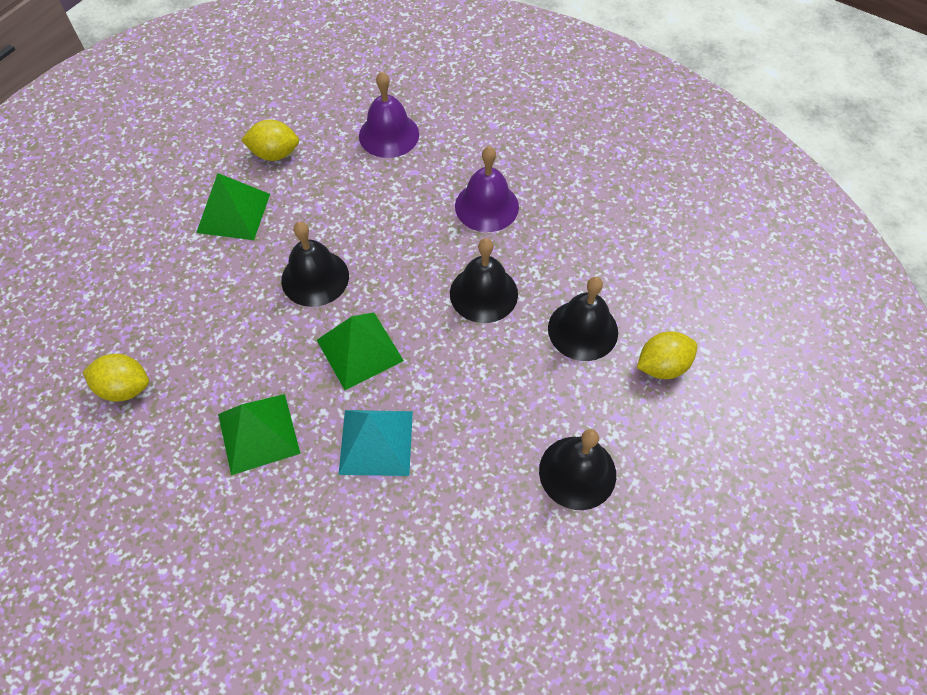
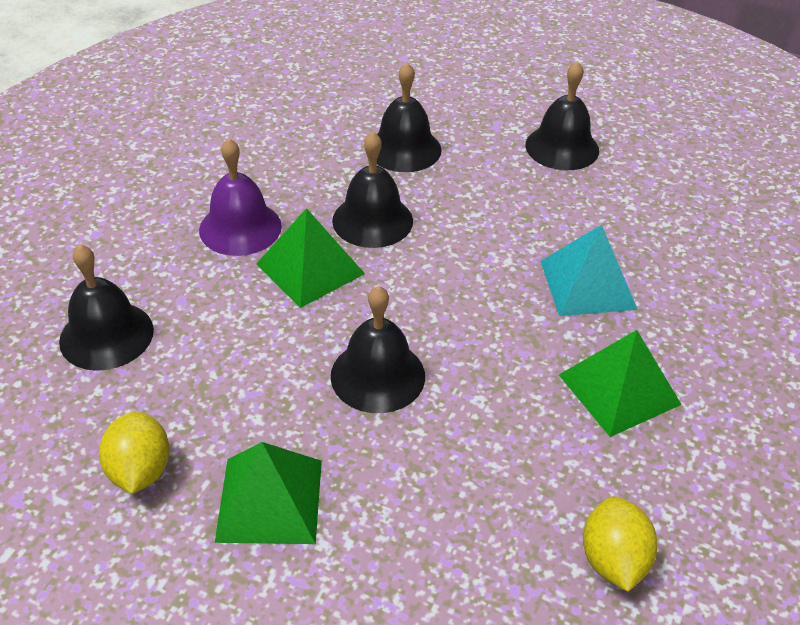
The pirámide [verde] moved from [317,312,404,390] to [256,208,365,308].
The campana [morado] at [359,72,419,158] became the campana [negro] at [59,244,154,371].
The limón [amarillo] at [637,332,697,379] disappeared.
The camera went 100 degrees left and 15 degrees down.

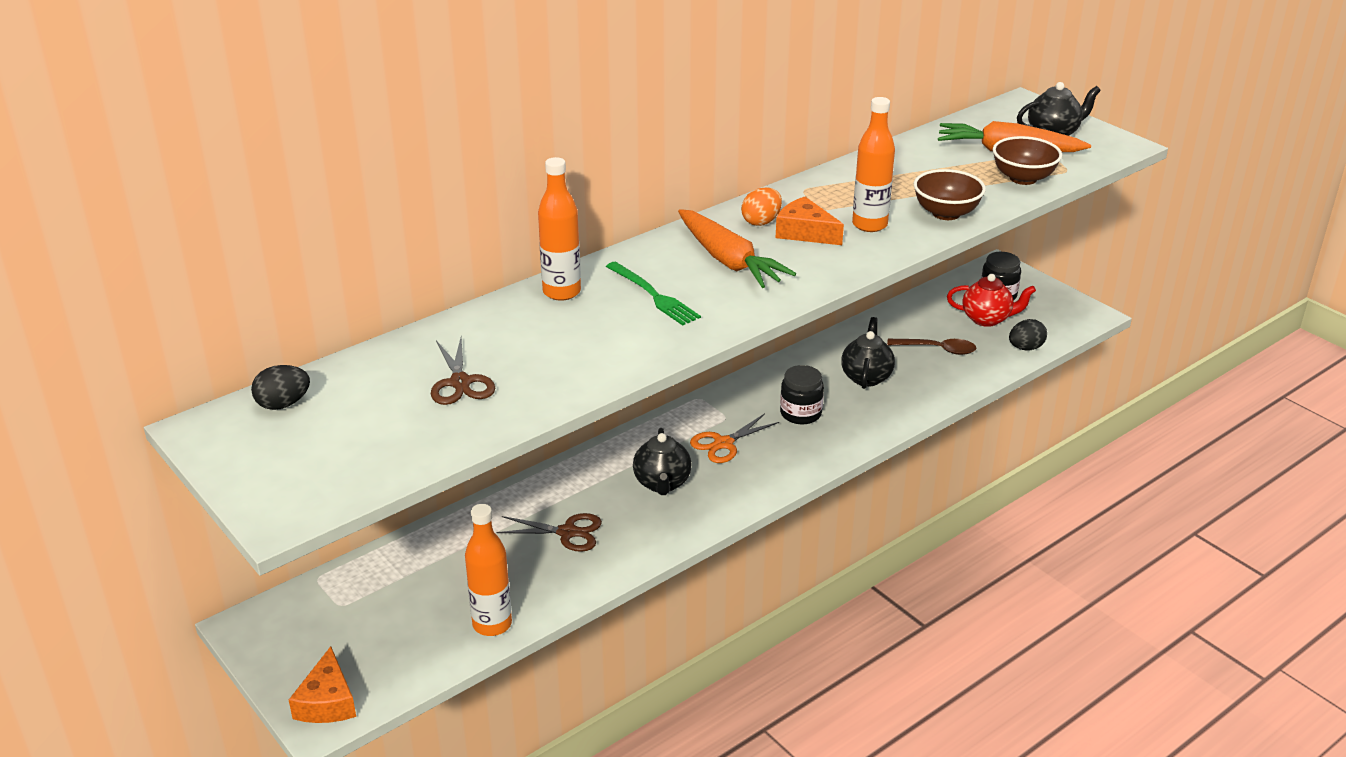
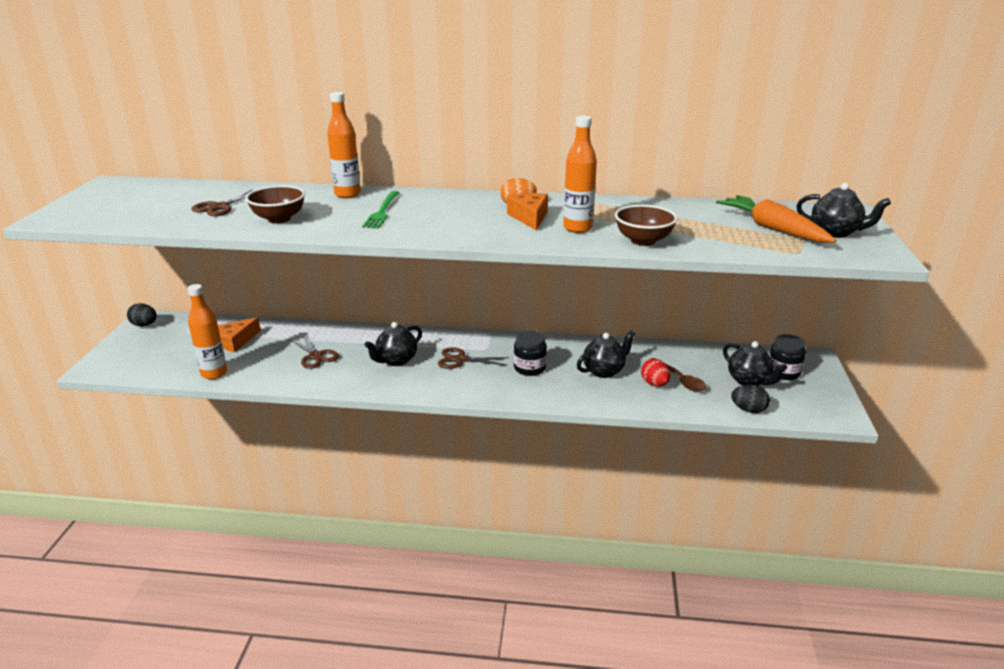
The huevo [negro] moved from [251,365,310,410] to [127,303,157,326].
The queso [naranja] moved from [289,646,356,723] to [218,317,261,352].
The zanahoria [naranja] at [678,209,796,288] disappeared.
The tijeras [naranja] at [690,413,779,463] became the tijeras [marrón] at [438,347,509,369].
The tetera [rojo] at [947,274,1036,327] became the tetera [negro] at [723,341,787,386].
The cuenco [marrón] moved from [993,136,1062,185] to [246,185,305,223].
The huevo [rojo] at [641,359,670,387] appeared.
The camera went 45 degrees right and 5 degrees down.

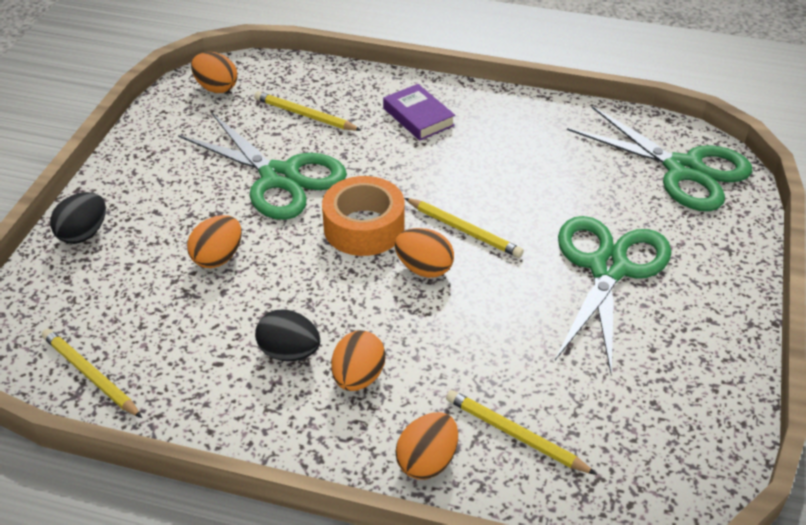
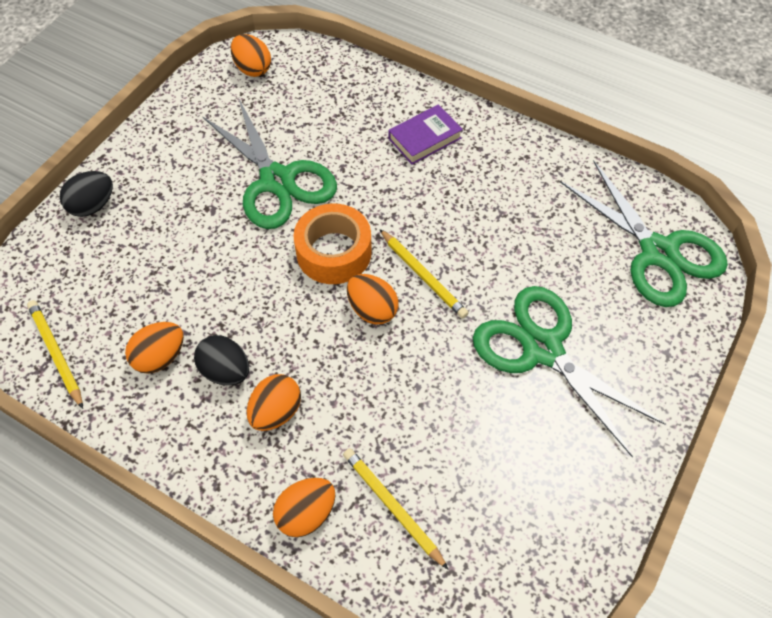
The huevo [naranja] moved from [187,215,242,268] to [125,322,184,374].
The lápiz [amarillo] at [254,91,362,131] disappeared.
The libro [morado] at [383,84,455,141] turned 75 degrees clockwise.
The tijeras [verde] at [555,216,671,375] turned 75 degrees counterclockwise.
The camera went 15 degrees right and 15 degrees up.

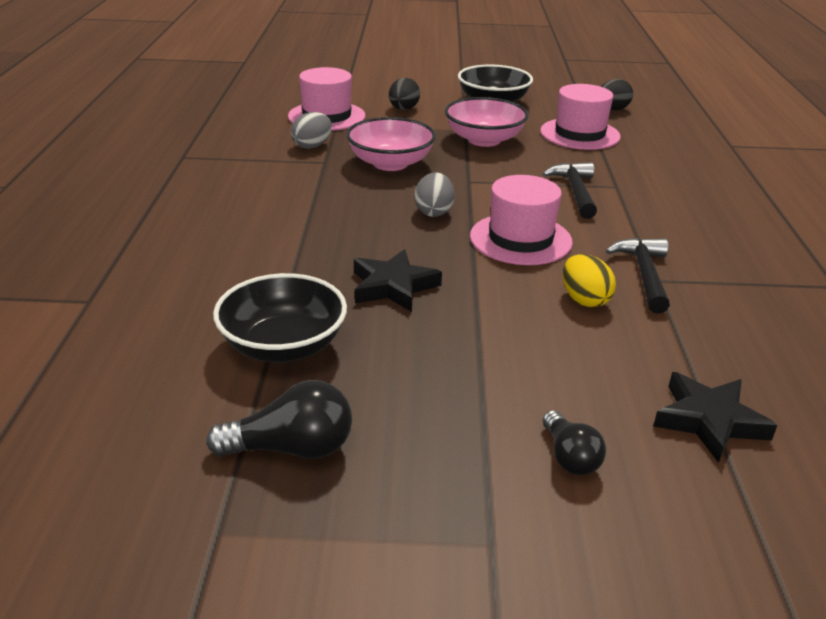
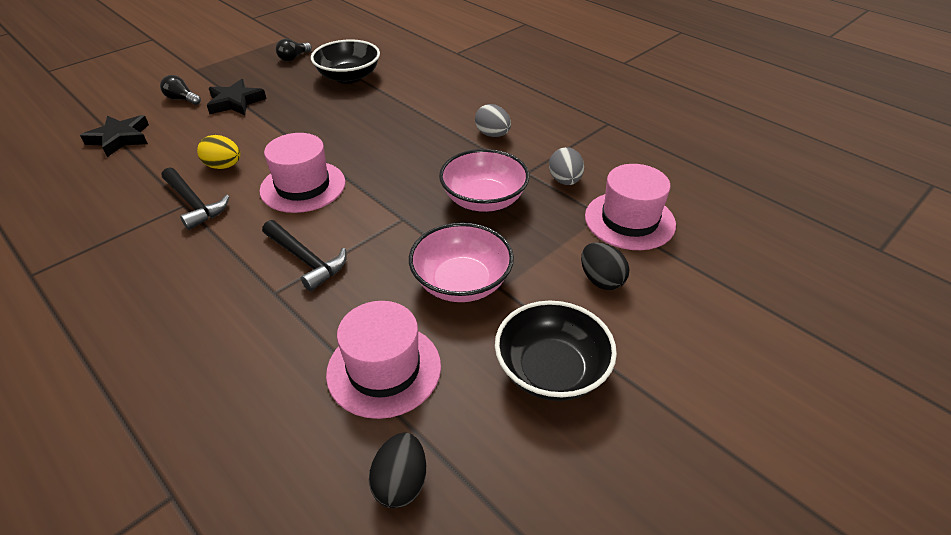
The bombilla [negro] at [206,380,352,459] changed to 0.65 times the size.
The estrella [negro] moved from [354,249,442,312] to [207,79,266,115].
The huevo [gris] moved from [415,172,455,217] to [475,104,511,137].
The camera went 135 degrees right and 10 degrees up.

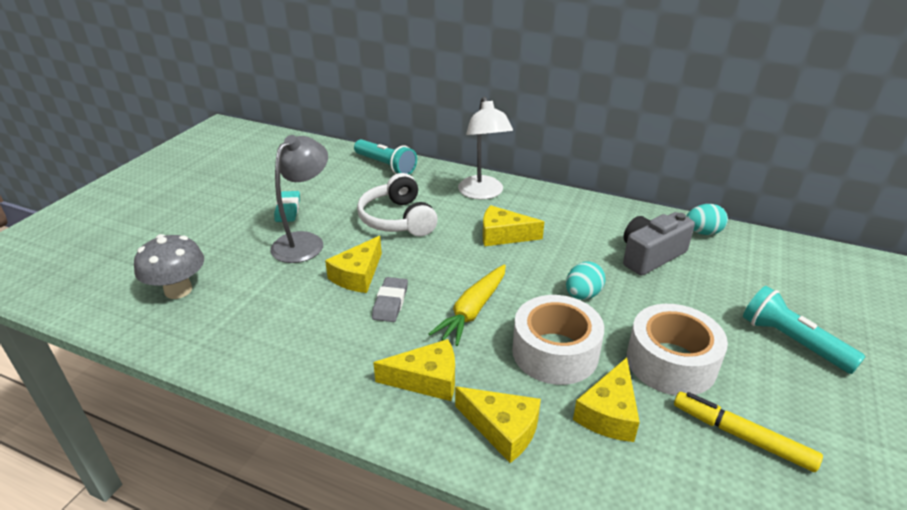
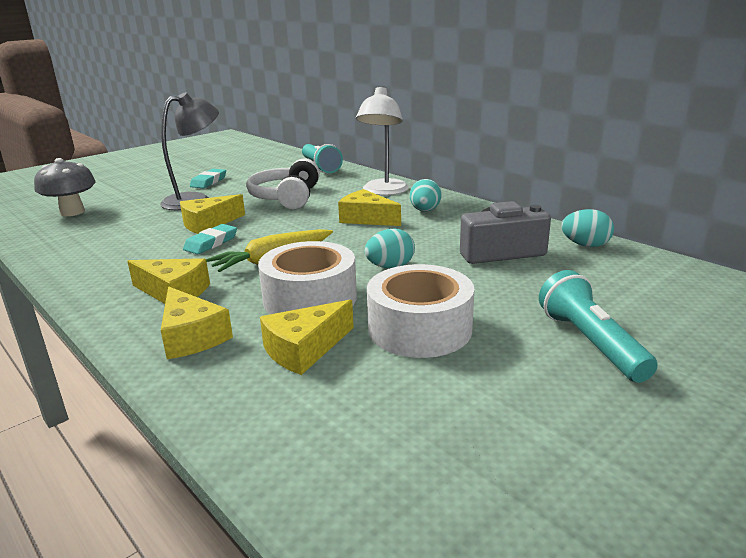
The goma de borrar [gris] at [372,277,408,322] became the goma de borrar [turquesa] at [183,224,237,254].
The rotulador [amarillo] at [674,392,823,472] disappeared.
The huevo [turquesa] at [410,179,441,212] appeared.
The camera went 25 degrees right and 10 degrees down.

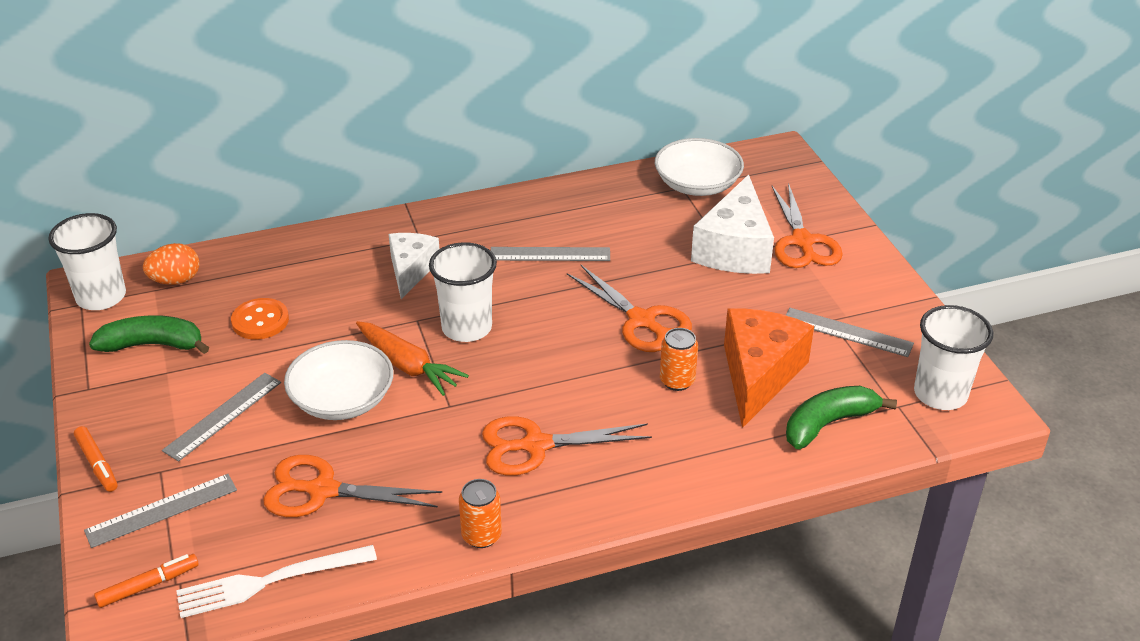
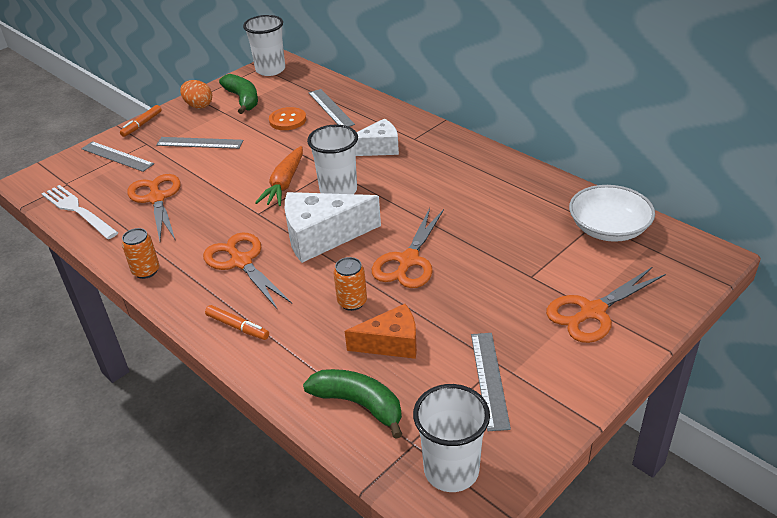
The rotulador [naranja] moved from [94,554,199,608] to [205,305,269,340].
The huevo [naranja] moved from [143,243,199,285] to [180,80,212,109].
The cuenco [blanco] at [284,340,394,420] disappeared.
The regla [gris] moved from [490,247,610,261] to [309,89,355,127].
The queso [blanco] moved from [691,174,774,274] to [285,192,381,263].
The queso [naranja] at [724,308,814,428] changed to 0.64 times the size.
The camera went 65 degrees right and 0 degrees up.

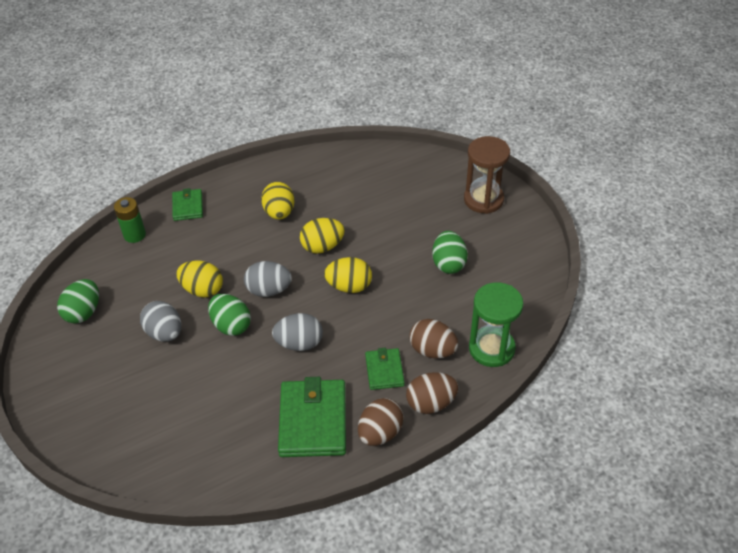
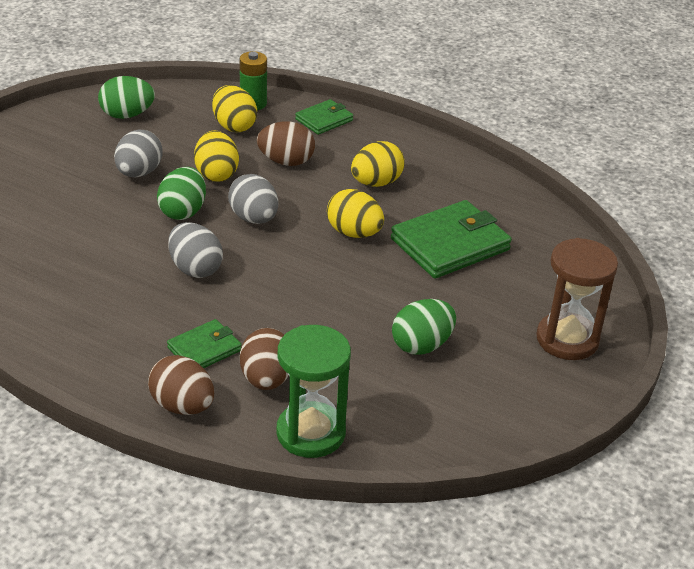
The cartera [verde] moved from [278,377,346,457] to [391,200,512,279].
The huevo [amarillo] moved from [324,257,372,293] to [212,85,257,133].
The huevo [marrón] moved from [358,398,404,446] to [257,121,315,166].
The camera went 55 degrees right and 10 degrees down.

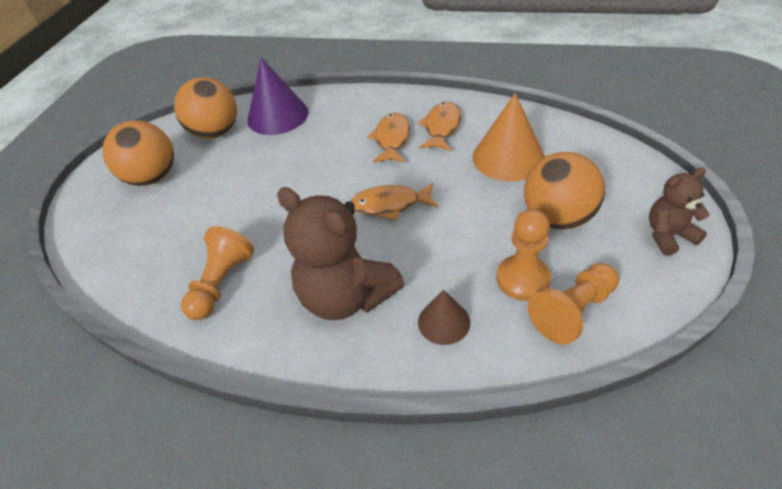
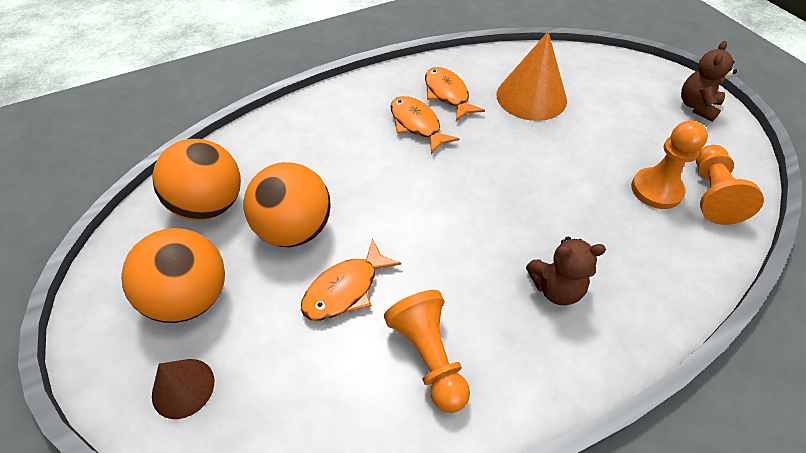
The cono [morado] at [248,57,309,135] disappeared.
The osito [marrón] at [277,187,405,320] changed to 0.55 times the size.
The pez [naranja] moved from [351,183,438,221] to [301,238,401,321].
The cono [marrón] moved from [418,289,470,345] to [152,359,214,419].
The pelota [naranja] moved from [524,152,605,230] to [243,162,331,247].
The camera went 45 degrees left and 5 degrees up.

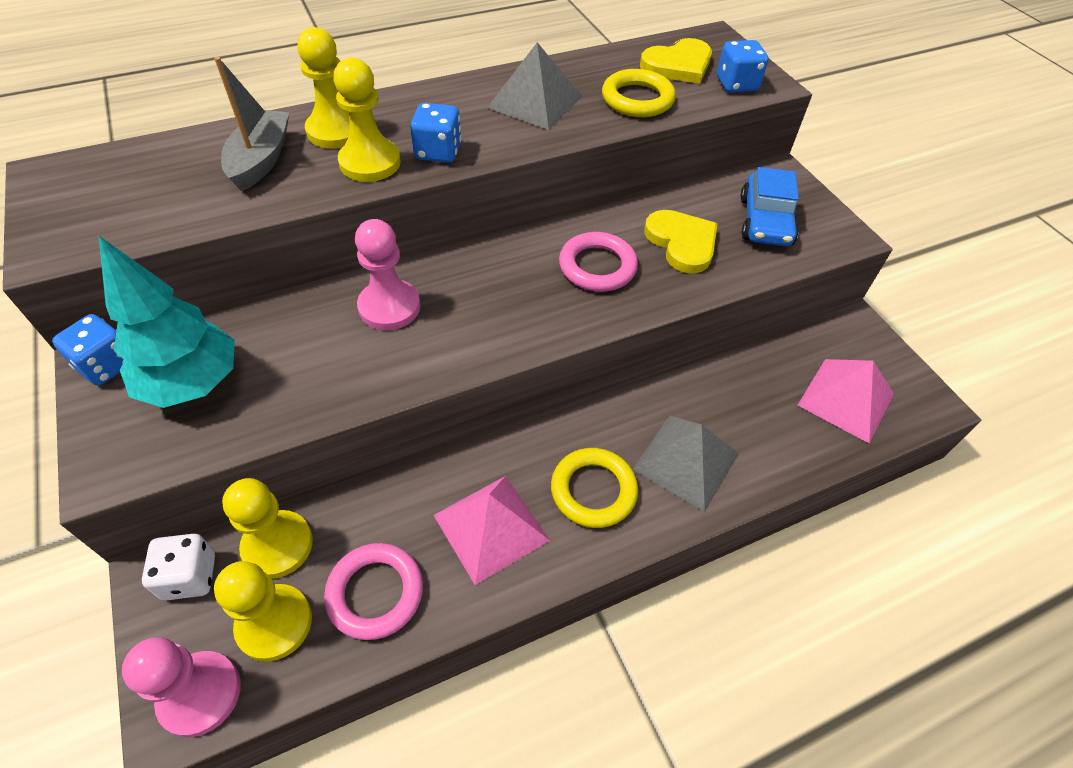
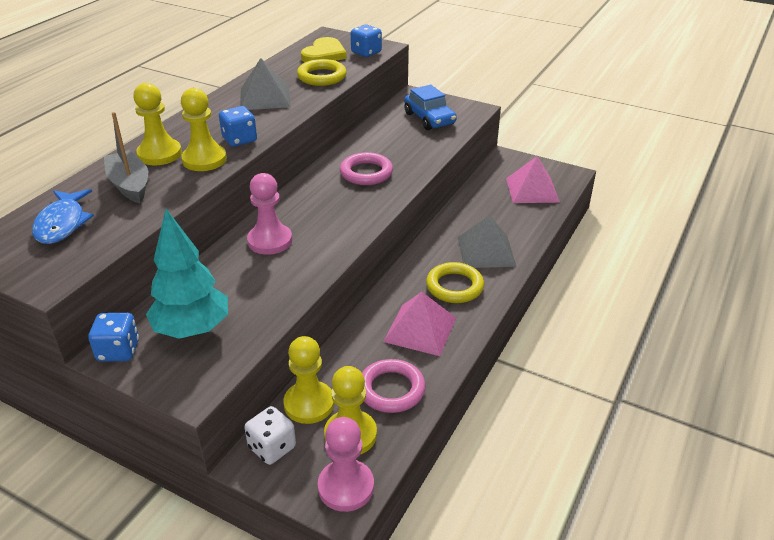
The corazón [amarillo] at [644,210,717,274] disappeared.
The pez [azul] at [32,189,94,244] appeared.
The camera went 35 degrees left and 15 degrees down.

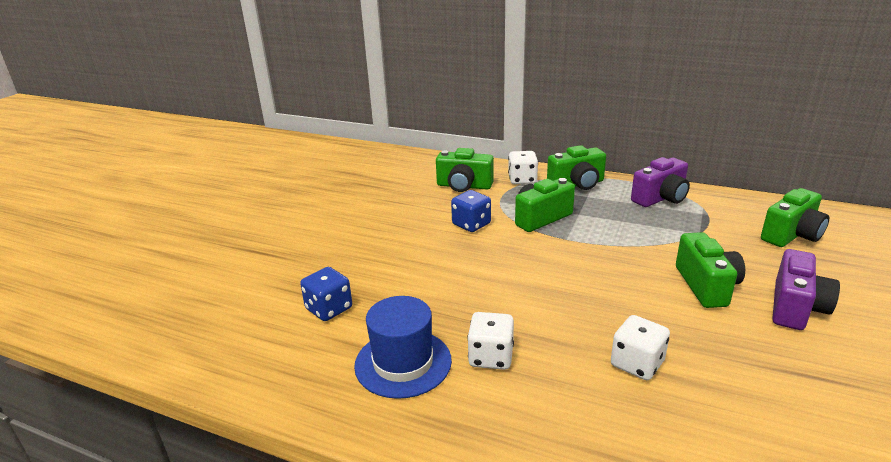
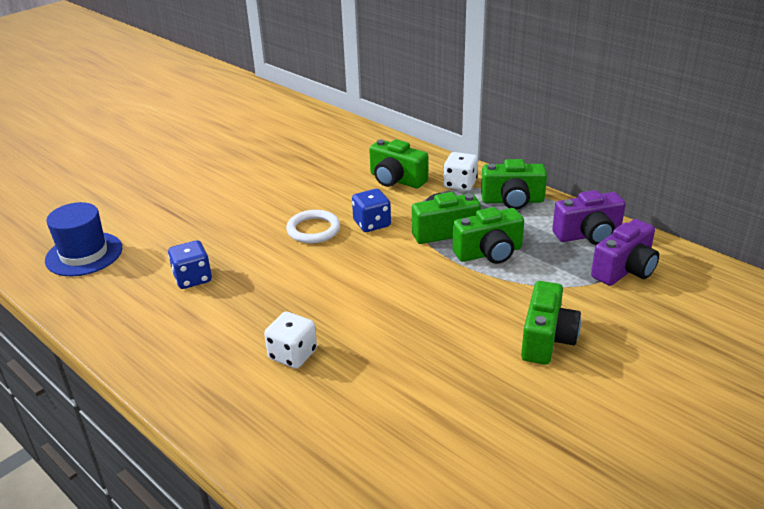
The sombrero [azul] moved from [354,296,452,399] to [45,202,122,276].
The dado [blanco] at [611,315,670,380] disappeared.
The cámara [verde] moved from [761,188,829,247] to [452,207,524,264].
The cámara [morado] moved from [772,249,840,330] to [591,219,659,286].
The anillo [blanco] at [286,210,340,243] appeared.
The camera went 20 degrees right and 5 degrees up.

